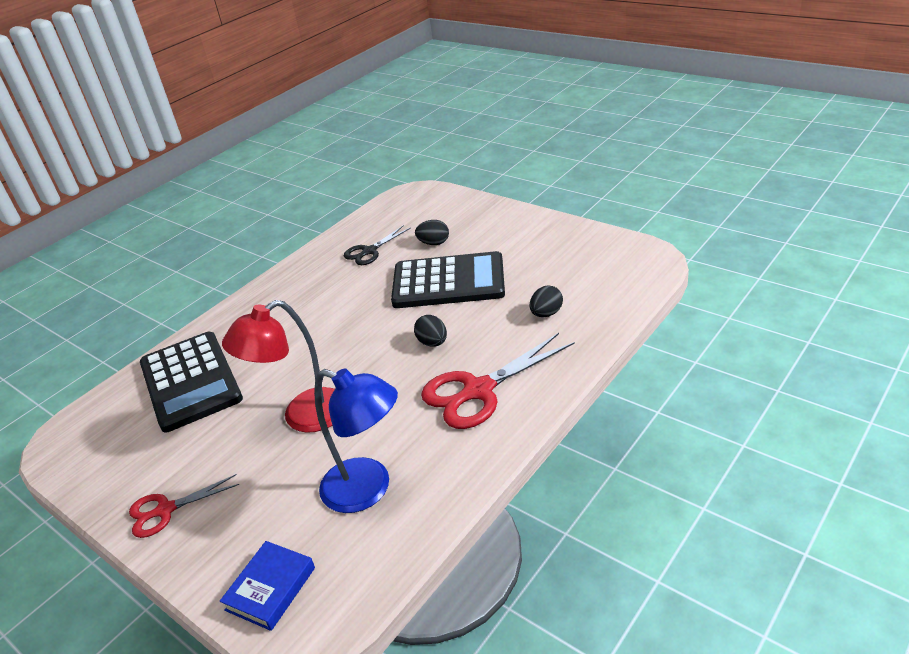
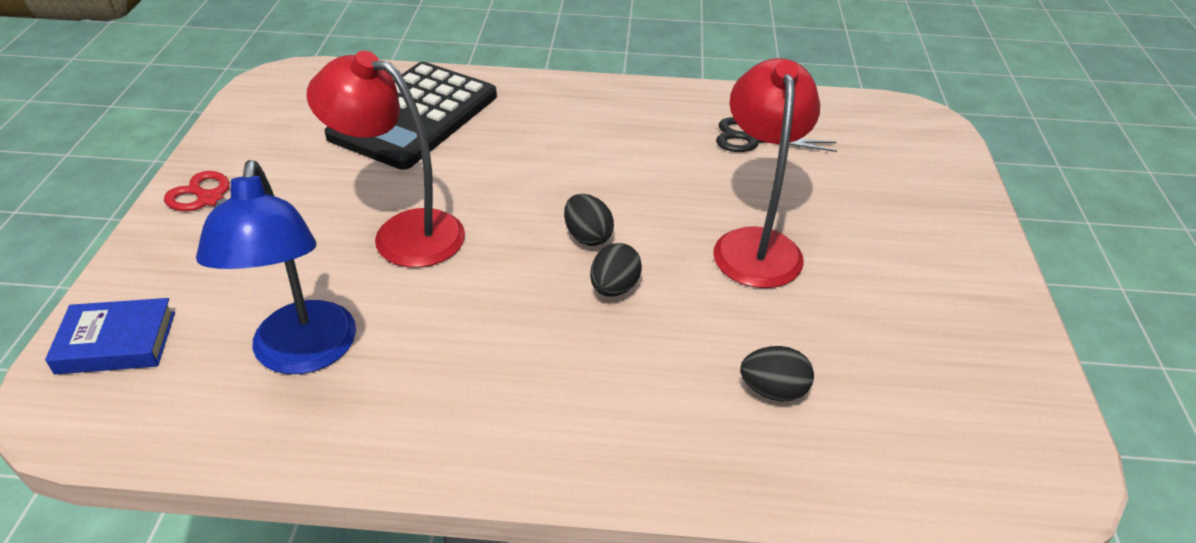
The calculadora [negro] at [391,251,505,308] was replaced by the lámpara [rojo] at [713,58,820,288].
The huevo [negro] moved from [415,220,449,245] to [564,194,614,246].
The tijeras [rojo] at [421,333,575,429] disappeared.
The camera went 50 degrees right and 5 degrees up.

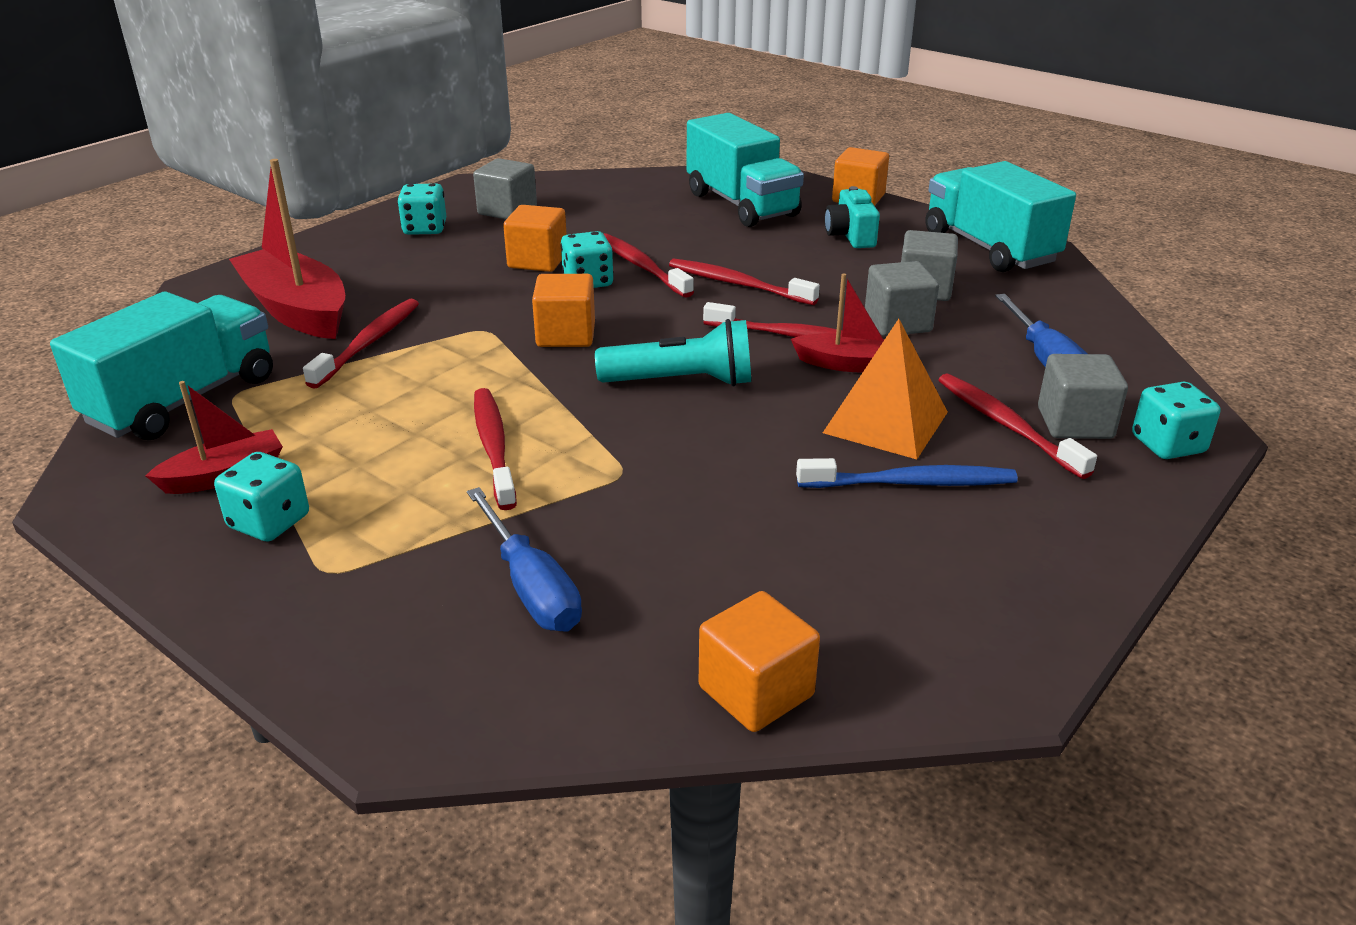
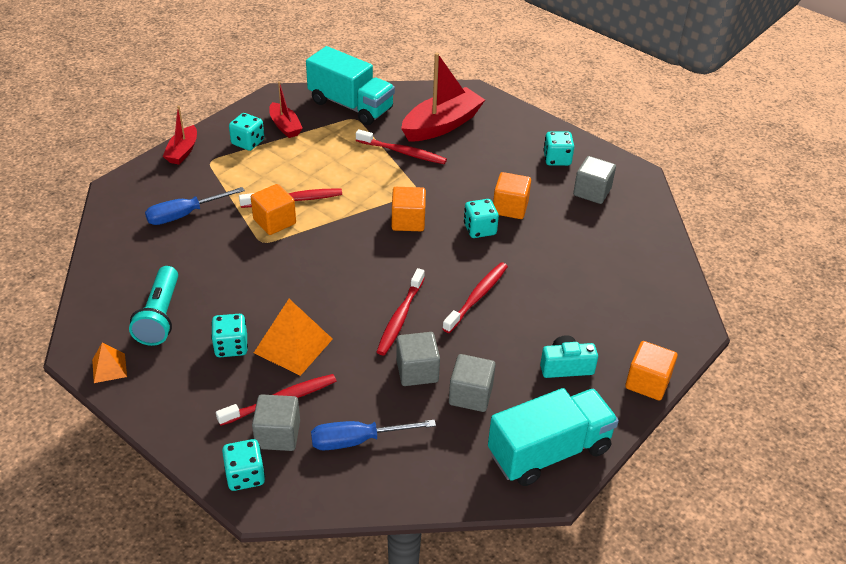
The lámpara de mano [turquesa] moved from [595,319,751,386] to [129,266,178,346].
The cepillo de dientes [rojo] at [604,233,694,298] disappeared.
The camión [turquesa] at [687,113,804,227] disappeared.
The cubo [naranja] moved from [699,591,820,732] to [251,184,296,235].
The barco [rojo] moved from [791,273,885,373] to [163,105,197,165].
The cepillo de dientes [azul] at [796,458,1018,488] was replaced by the dado [turquesa] at [211,314,248,357].
The pirámide [naranja] at [92,343,127,383] appeared.
The camera went 90 degrees right and 10 degrees up.

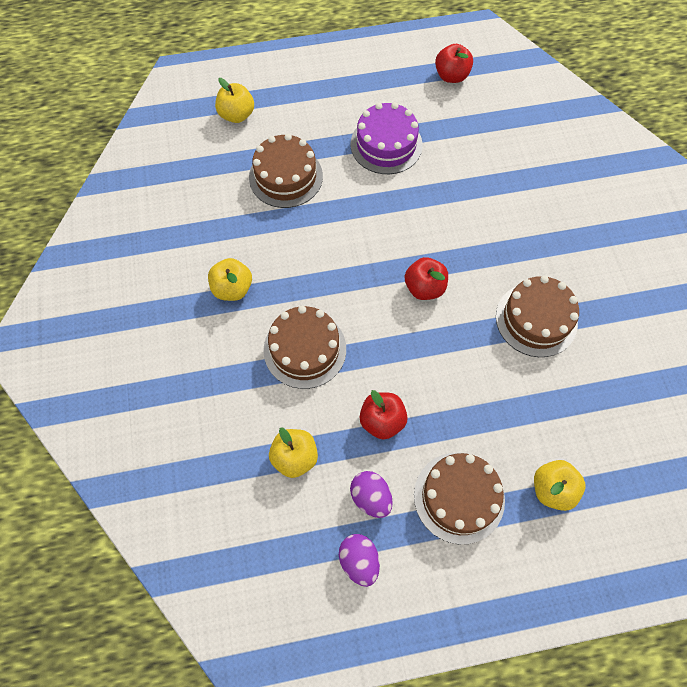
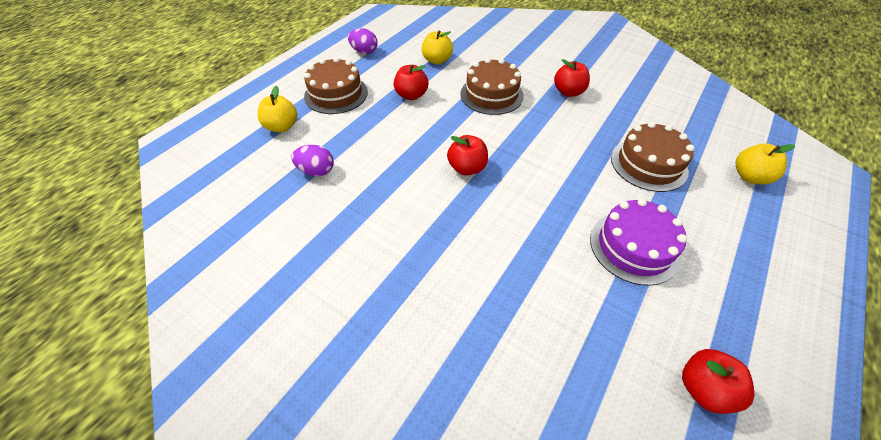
The manzana [amarillo] at [208,258,252,301] became the manzana [rojo] at [554,59,590,97].
The huevo [morado] moved from [350,471,393,518] to [291,145,334,176].
The tarta [marrón] at [496,276,579,357] disappeared.
The camera went 135 degrees right and 15 degrees down.

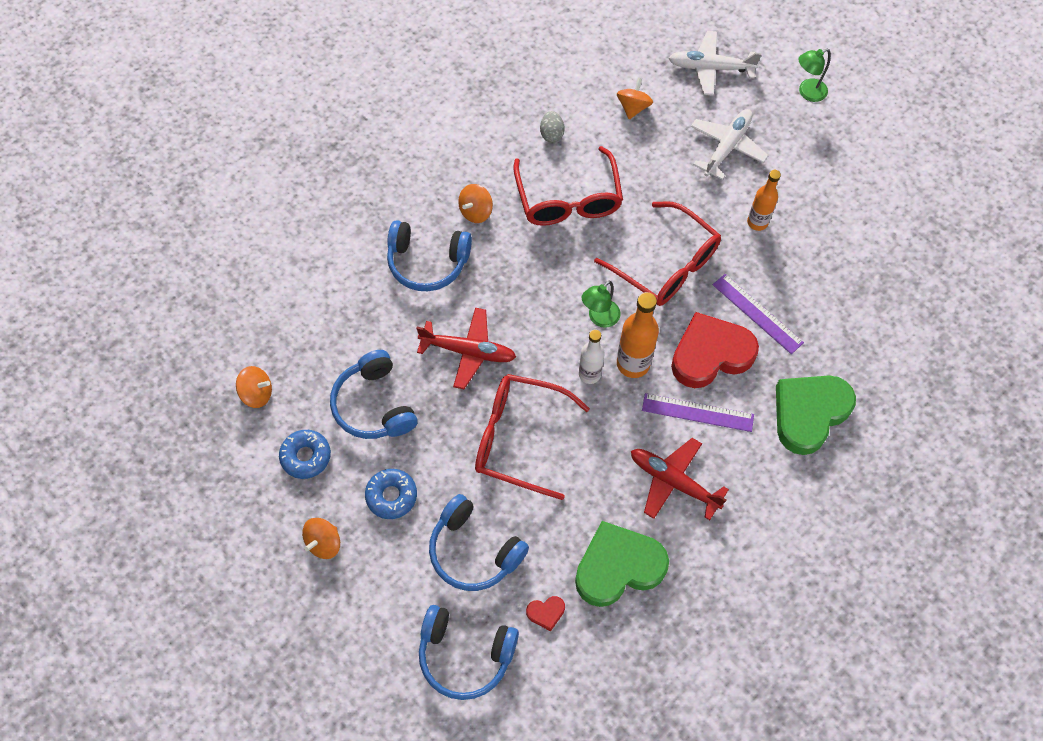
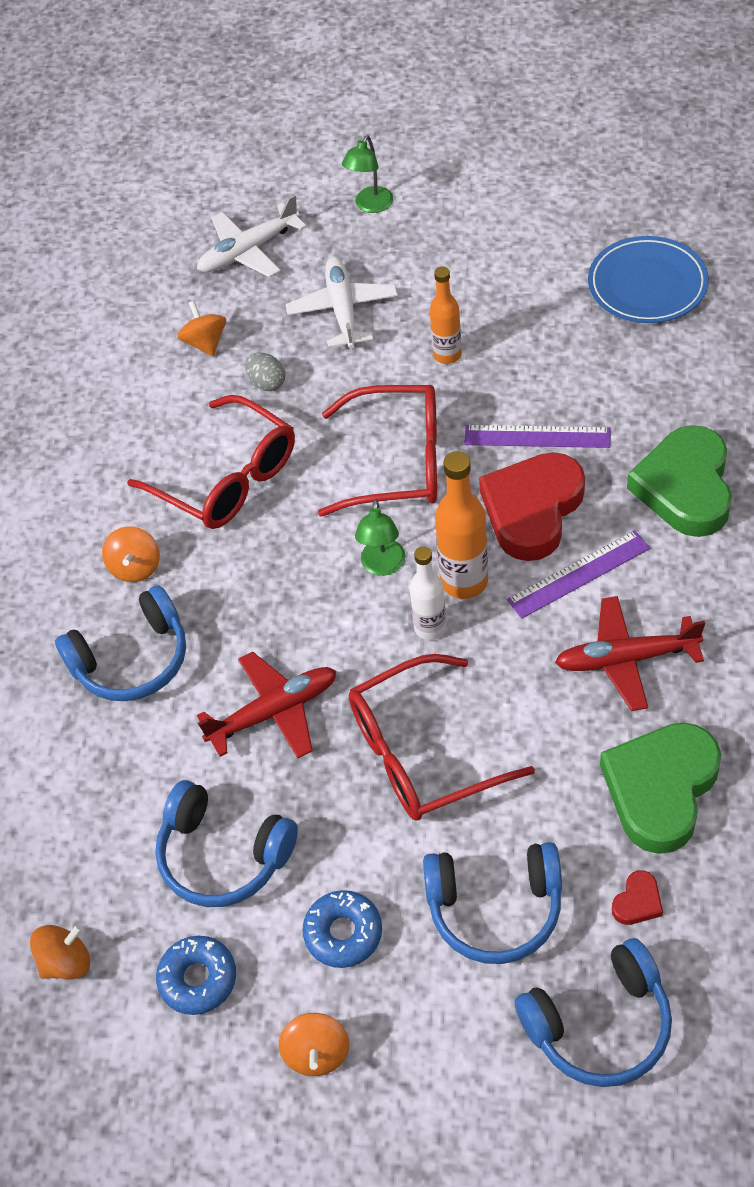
The huevo [gris] moved from [540,111,565,143] to [245,353,285,391].
The plato [azul] at [588,236,709,323] appeared.
The camera went 35 degrees left and 10 degrees down.

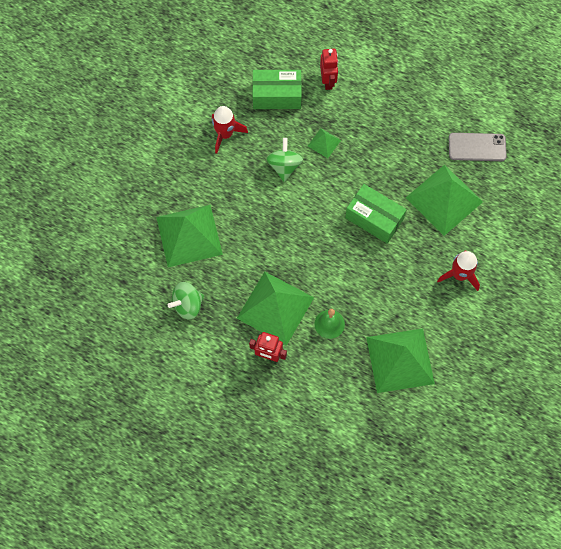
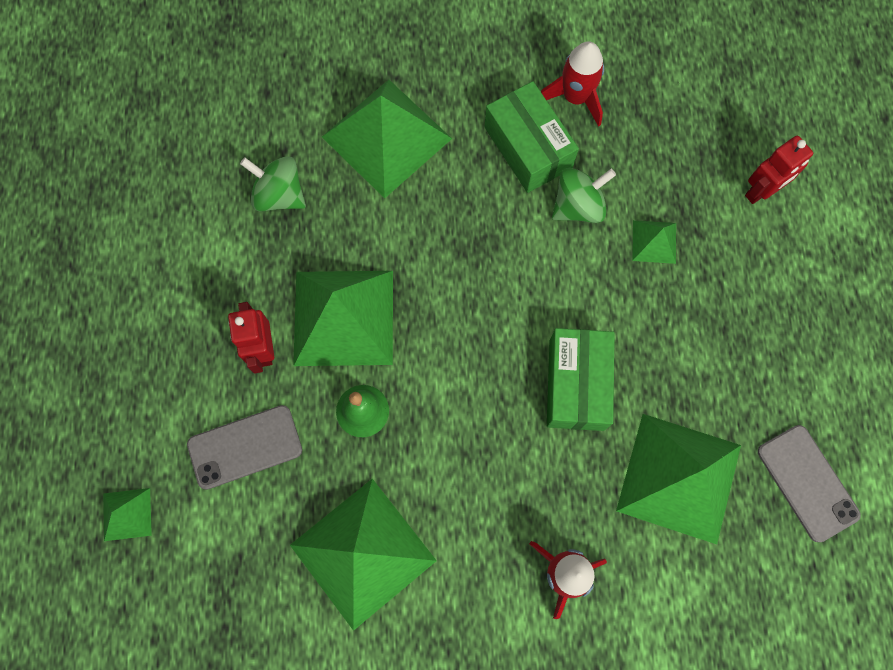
The caja [verde] moved from [252,70,302,109] to [485,81,579,193].
The pirámide [verde] at [103,488,152,541] appeared.
The móvil [gris] at [187,405,302,490] appeared.
The camera went 60 degrees right and 5 degrees up.

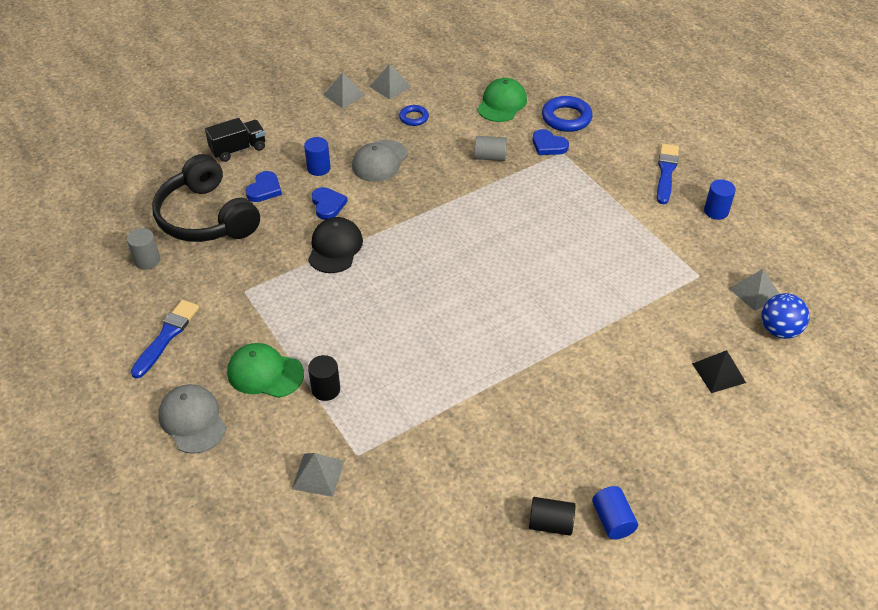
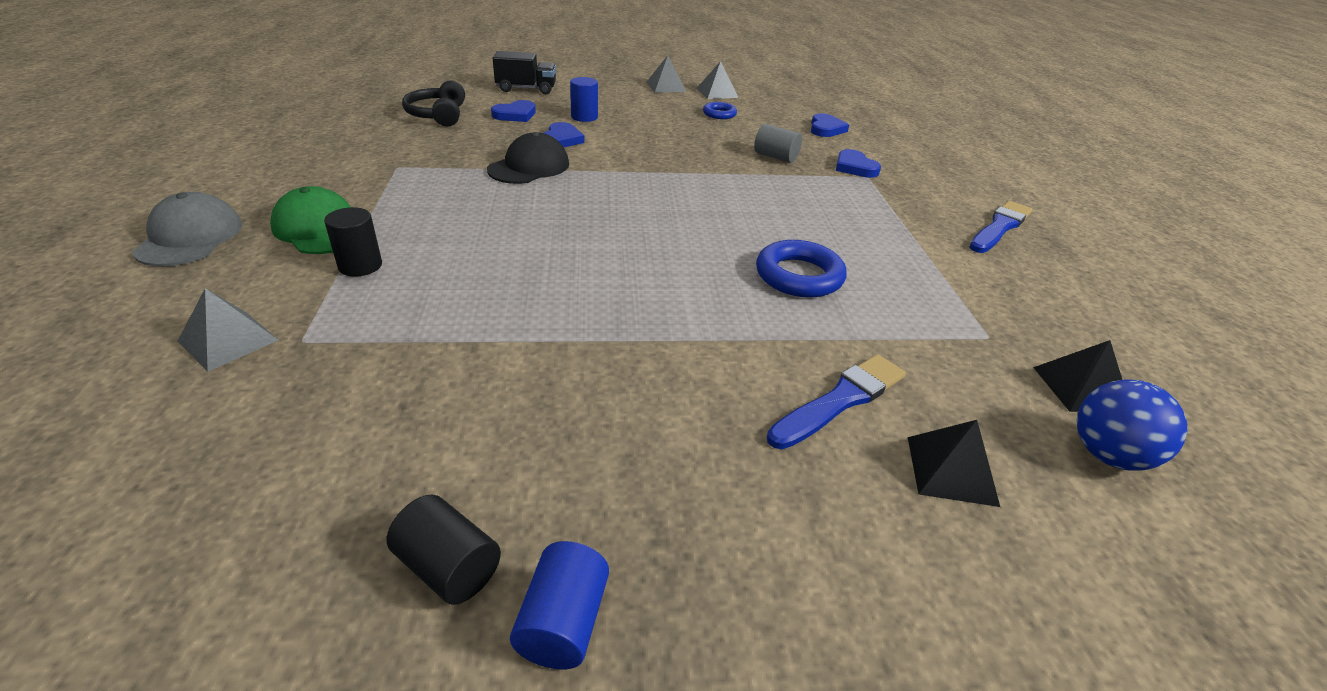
The cilindro [gris] at [127,228,160,270] disappeared.
The pincel [azul] moved from [130,300,199,379] to [767,354,906,449].
The auriculares [negro] at [152,154,260,242] changed to 0.58 times the size.
The gorra [gris] at [352,140,408,182] disappeared.
The gorra [verde] at [477,78,527,122] was replaced by the corazón [azul] at [811,113,849,137].
The anillo [azul] moved from [542,96,593,132] to [756,240,847,298].
The cilindro [azul] at [704,179,736,220] disappeared.
The pirámide [gris] at [729,269,780,311] became the pirámide [negro] at [1033,340,1122,412].
The camera went 25 degrees right and 10 degrees down.

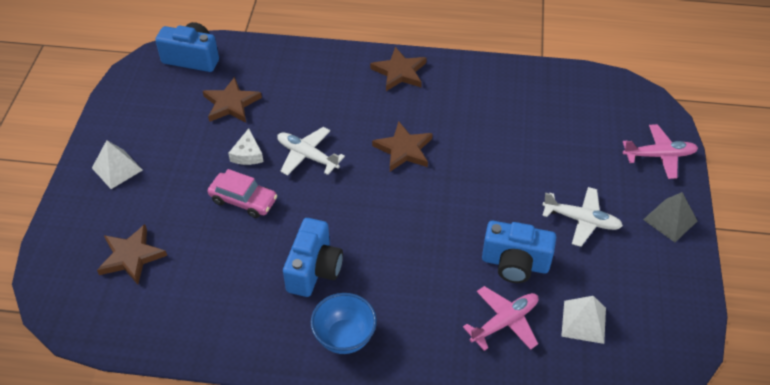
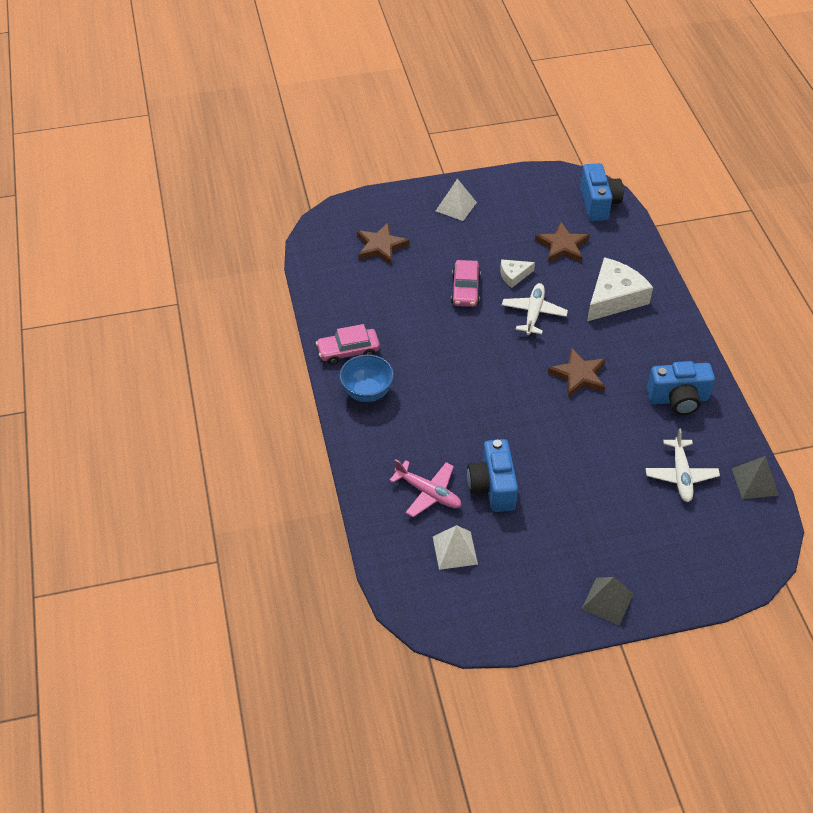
The cámara [azul] moved from [283,218,343,297] to [647,361,715,415].
The estrella [marrón] at [370,47,427,91] disappeared.
The avión [blanco] moved from [542,187,623,247] to [646,428,720,502].
The avión [rosa] at [623,124,698,179] disappeared.
The coche [rosa] at [316,324,380,365] appeared.
The queso [blanco] at [587,257,653,321] appeared.
The pirámide [gris] at [732,456,779,499] appeared.
The camera went 70 degrees right and 0 degrees up.

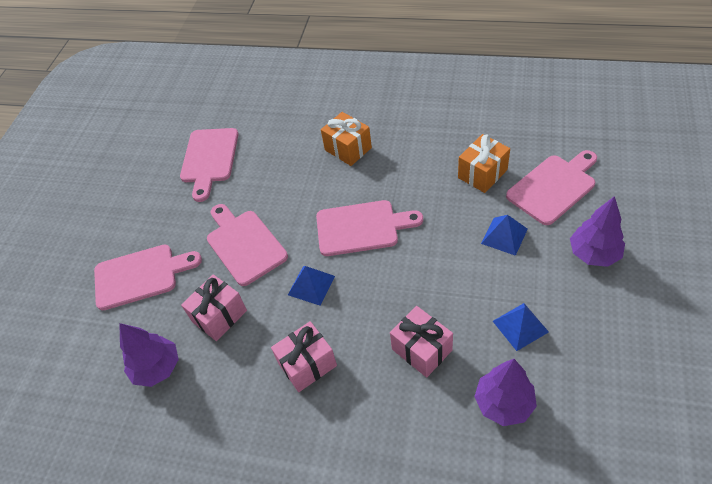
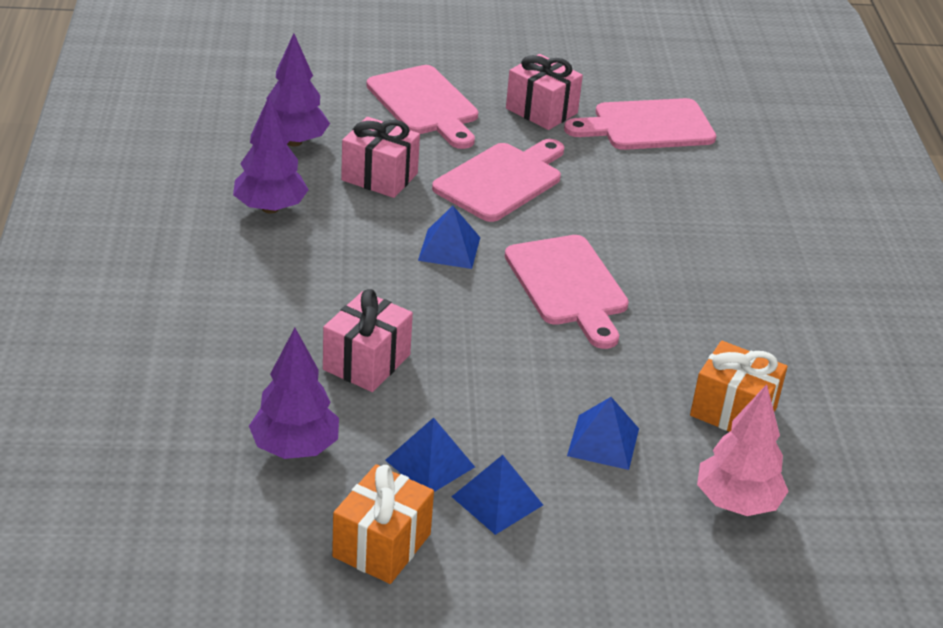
The regalo [rosa] moved from [271,321,337,392] to [506,54,583,130].
The regalo [naranja] moved from [321,112,372,166] to [332,464,434,584].
The tabla de cortar [rosa] at [506,150,597,225] was replaced by the árbol [rosa] at [697,384,789,516].
The árbol [morado] moved from [570,196,625,267] to [233,96,309,214].
The pirámide [azul] at [451,455,543,535] appeared.
The camera went 65 degrees right and 15 degrees down.

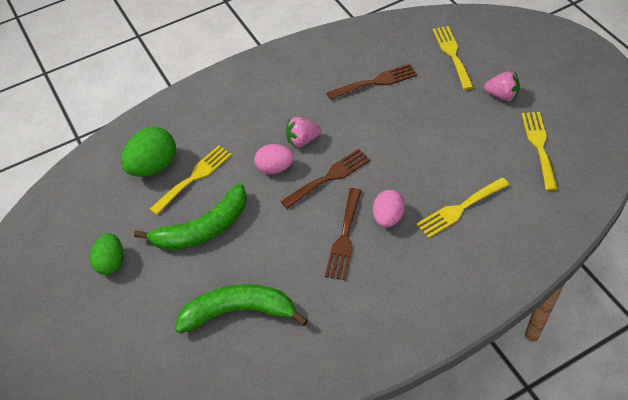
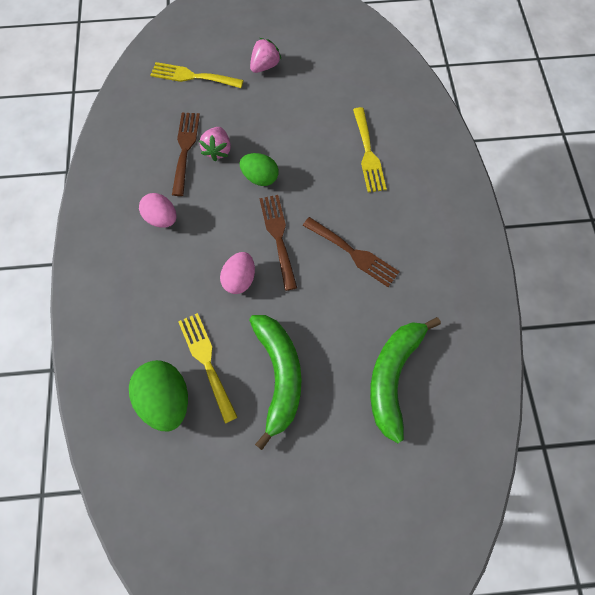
The huevo [verde] moved from [90,233,123,275] to [240,153,278,186].
The fresa [rosa] moved from [286,117,321,148] to [199,127,231,161].
The huevo [rosa] moved from [373,190,405,228] to [139,193,177,228].
The tenedor [amarillo] at [521,112,558,191] disappeared.
The camera went 70 degrees left and 15 degrees up.

